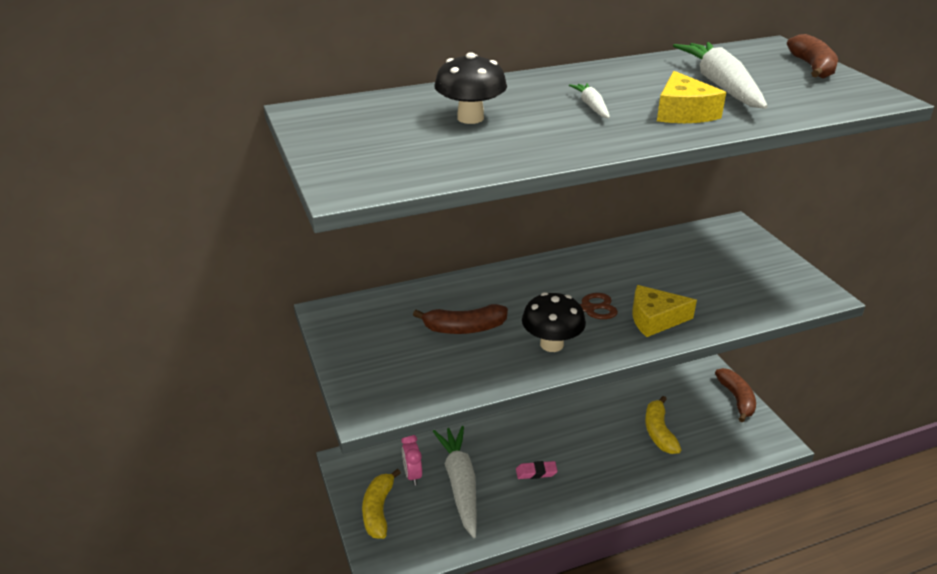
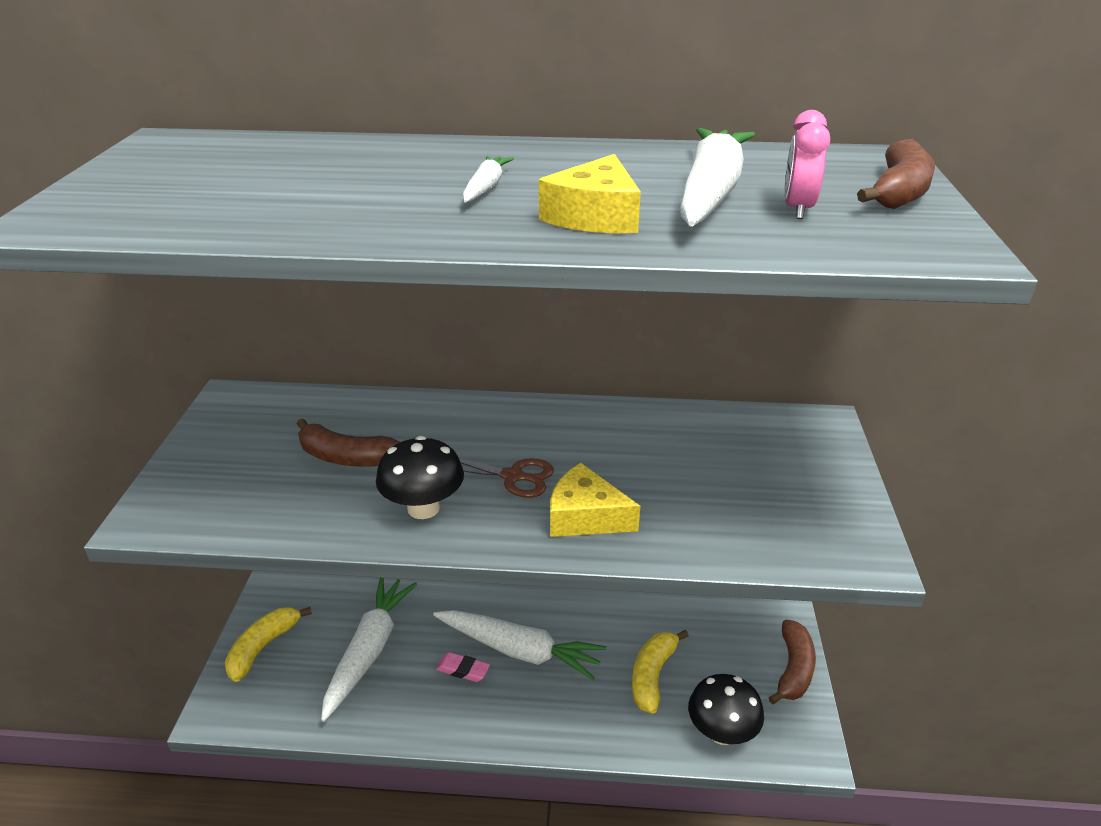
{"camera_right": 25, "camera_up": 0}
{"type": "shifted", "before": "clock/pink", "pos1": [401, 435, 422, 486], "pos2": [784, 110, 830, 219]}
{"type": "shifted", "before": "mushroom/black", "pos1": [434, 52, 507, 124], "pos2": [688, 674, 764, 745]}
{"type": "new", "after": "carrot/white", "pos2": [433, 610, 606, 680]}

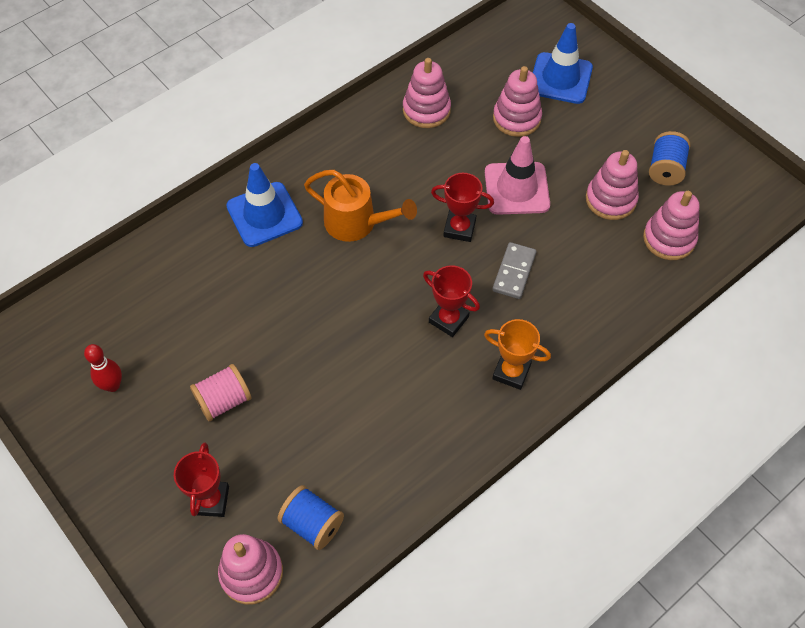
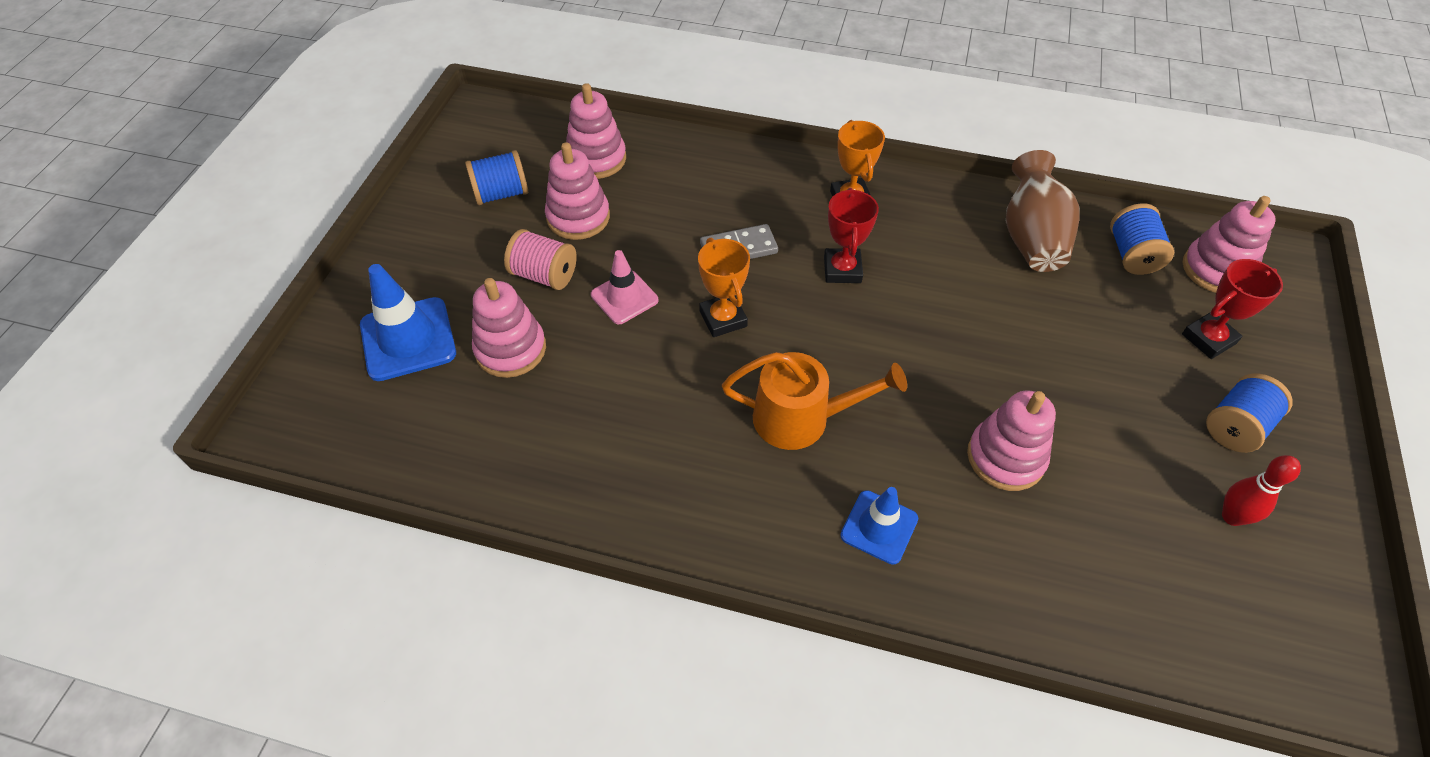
{"camera_right": -125, "camera_up": -5}
{"type": "shifted", "before": "spool/pink", "pos1": [190, 364, 252, 422], "pos2": [504, 229, 577, 290]}
{"type": "scaled", "before": "traffic cone/blue", "pos1": [226, 163, 303, 247], "pos2": [841, 487, 918, 565], "scale": 0.64}
{"type": "rotated", "before": "watering can/orange", "pos1": [304, 170, 417, 242], "pos2": [722, 352, 907, 450], "turn": 105}
{"type": "shifted", "before": "stacking toy/pink", "pos1": [403, 58, 451, 128], "pos2": [967, 390, 1056, 491]}
{"type": "repainted", "before": "trophy/red", "after": "trophy/orange", "pos1": [431, 173, 494, 242], "pos2": [698, 238, 750, 337]}
{"type": "scaled", "before": "traffic cone/pink", "pos1": [485, 136, 550, 215], "pos2": [591, 250, 658, 324], "scale": 0.64}
{"type": "new", "after": "vase/brown", "pos2": [1006, 150, 1080, 272]}
{"type": "new", "after": "spool/blue", "pos2": [1206, 374, 1292, 453]}

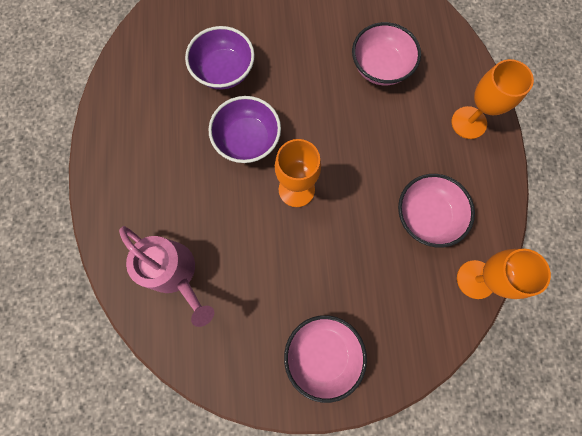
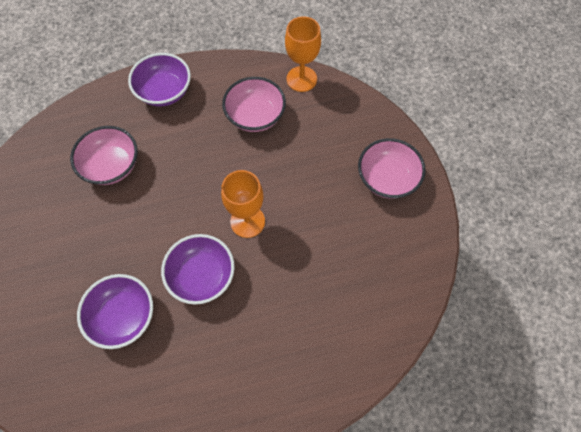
{"camera_right": -100, "camera_up": -10}
{"type": "gone", "before": "watering can/pink", "pos1": [119, 226, 214, 327]}
{"type": "swapped", "before": "goblet/orange", "after": "bowl/purple", "pos1": [452, 59, 534, 139], "pos2": [128, 53, 191, 106]}

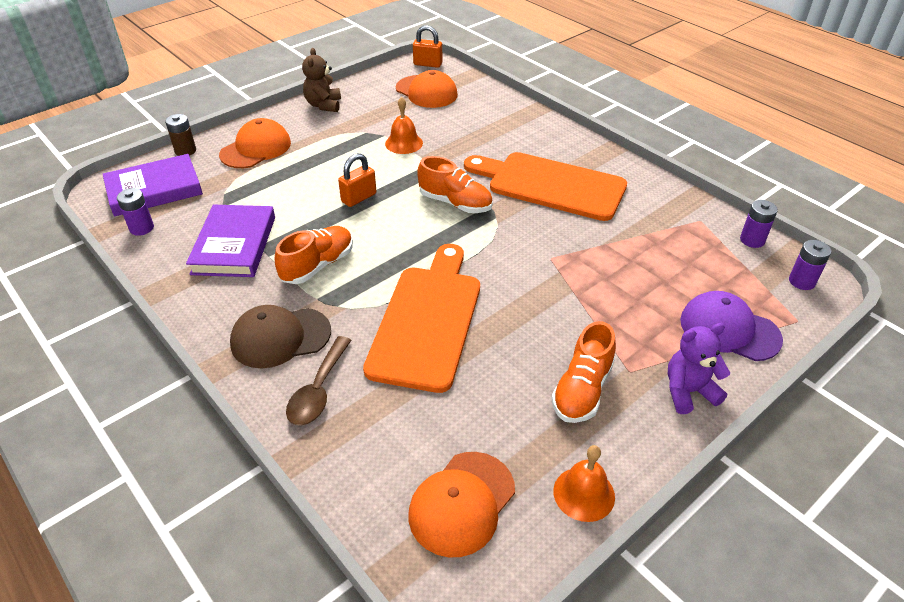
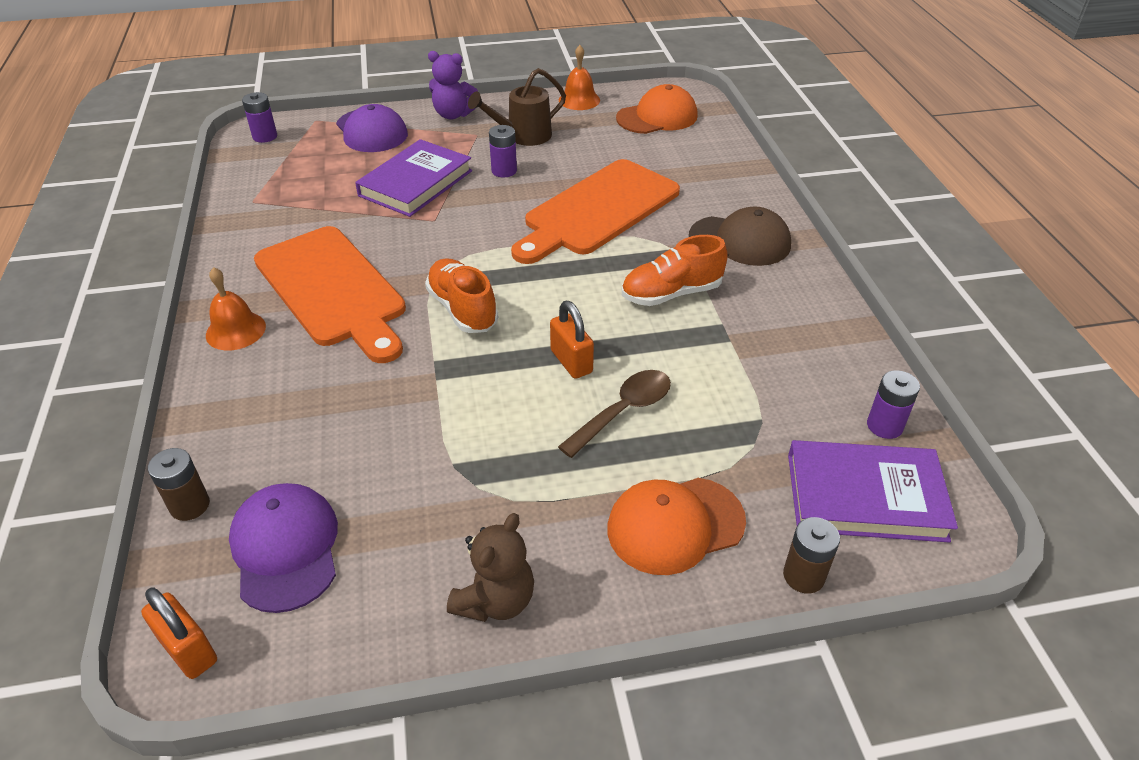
{"camera_right": -150, "camera_up": 0}
{"type": "shifted", "before": "book/purple", "pos1": [186, 205, 275, 277], "pos2": [355, 139, 472, 217]}
{"type": "shifted", "before": "spoon/brown", "pos1": [286, 336, 352, 426], "pos2": [558, 370, 671, 458]}
{"type": "rotated", "before": "padlock/orange", "pos1": [338, 153, 376, 207], "pos2": [550, 301, 594, 379], "turn": 75}
{"type": "shifted", "before": "bell/orange", "pos1": [385, 97, 423, 154], "pos2": [206, 267, 266, 351]}
{"type": "repainted", "before": "cap/orange", "after": "cap/purple", "pos1": [396, 70, 458, 108], "pos2": [229, 483, 338, 613]}
{"type": "swapped", "before": "shoe/orange", "after": "watering can/brown", "pos1": [551, 321, 616, 423], "pos2": [468, 68, 566, 146]}
{"type": "shifted", "before": "battery/purple", "pos1": [740, 200, 778, 248], "pos2": [489, 125, 517, 178]}
{"type": "new", "after": "battery/brown", "pos2": [148, 448, 210, 521]}

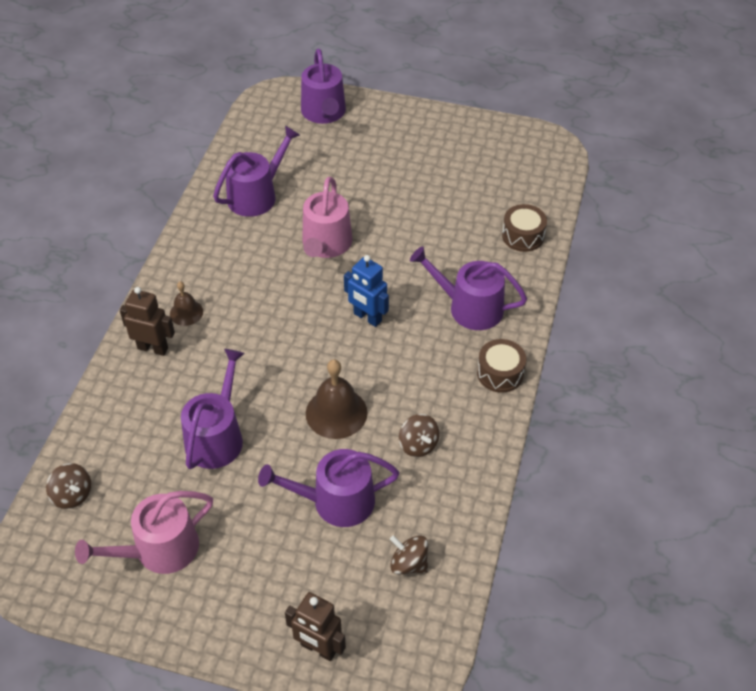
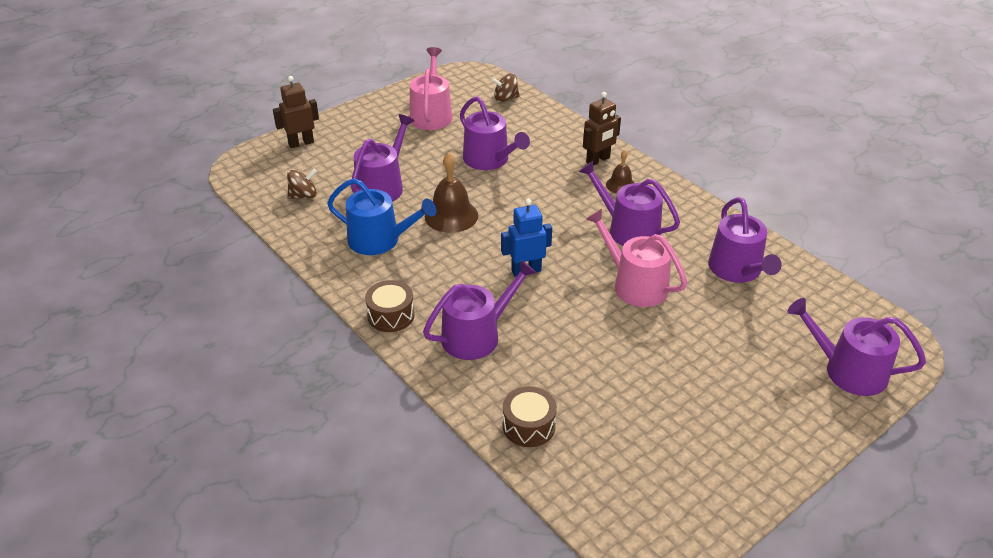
{"camera_right": 125, "camera_up": -10}
{"type": "swapped", "before": "spinning top/brown", "after": "watering can/blue", "pos1": [399, 414, 439, 457], "pos2": [327, 178, 436, 255]}
{"type": "new", "after": "watering can/purple", "pos2": [579, 161, 680, 246]}

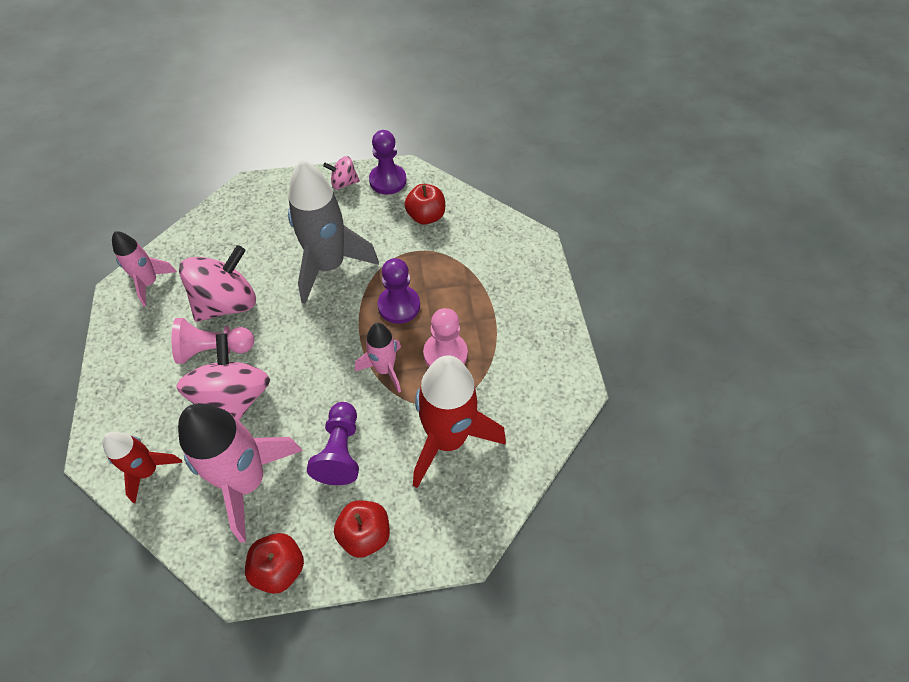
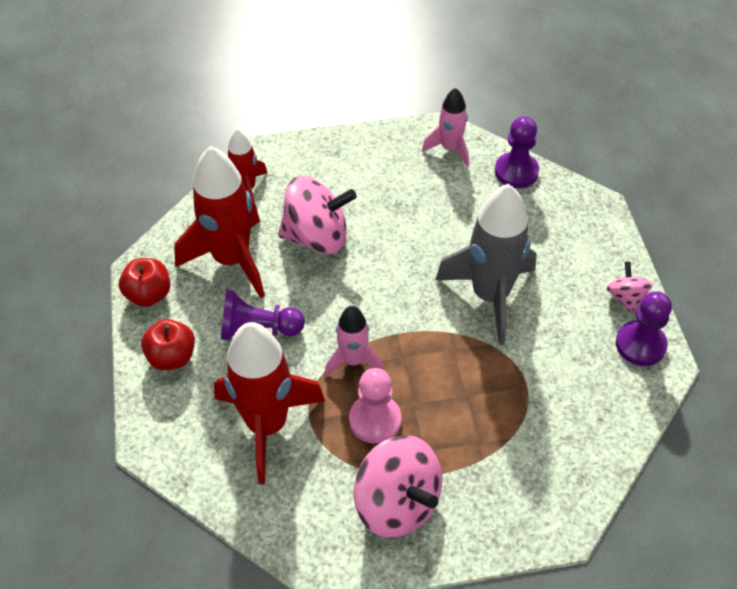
{"camera_right": 90, "camera_up": -5}
{"type": "gone", "before": "pawn/pink", "pos1": [171, 318, 254, 364]}
{"type": "repainted", "before": "rocket/pink", "after": "rocket/red", "pos1": [178, 403, 302, 543], "pos2": [174, 146, 265, 298]}
{"type": "shifted", "before": "spinning top/pink", "pos1": [179, 245, 256, 322], "pos2": [354, 435, 442, 538]}
{"type": "shifted", "before": "pawn/purple", "pos1": [378, 258, 420, 324], "pos2": [495, 116, 539, 188]}
{"type": "gone", "before": "apple/red", "pos1": [404, 184, 445, 224]}

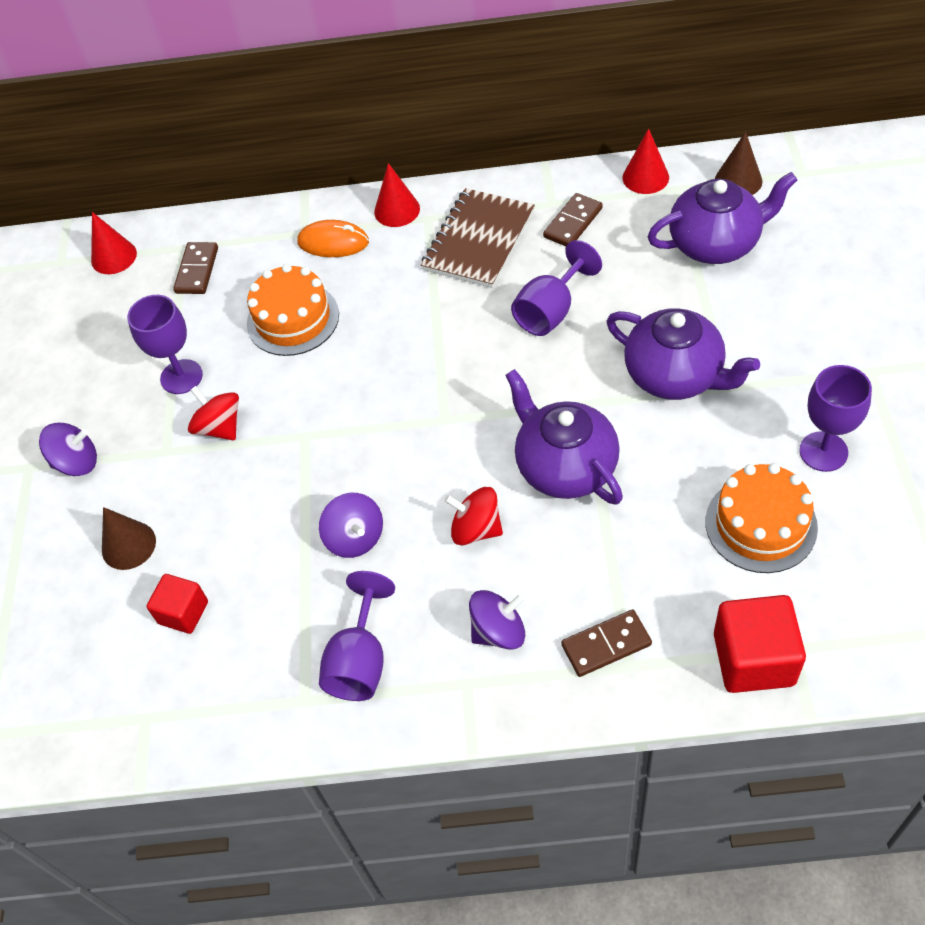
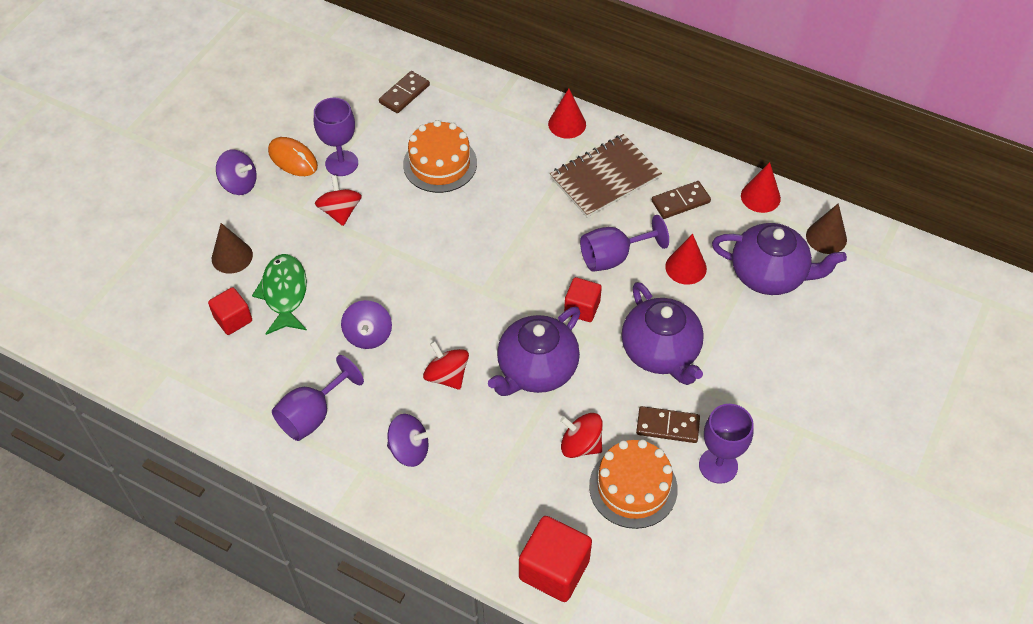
{"camera_right": 25, "camera_up": 0}
{"type": "shifted", "before": "cone/red", "pos1": [91, 212, 137, 274], "pos2": [665, 234, 707, 285]}
{"type": "shifted", "before": "mouse/orange", "pos1": [297, 220, 369, 257], "pos2": [268, 137, 318, 176]}
{"type": "rotated", "before": "teapot/purple", "pos1": [505, 369, 623, 505], "pos2": [488, 307, 580, 396], "turn": -135}
{"type": "shifted", "before": "domino/brown", "pos1": [561, 610, 652, 677], "pos2": [636, 406, 700, 443]}
{"type": "new", "after": "fish/green", "pos2": [252, 254, 307, 335]}
{"type": "new", "after": "spinning top/red", "pos2": [560, 413, 603, 458]}
{"type": "new", "after": "cube/red", "pos2": [564, 277, 602, 322]}

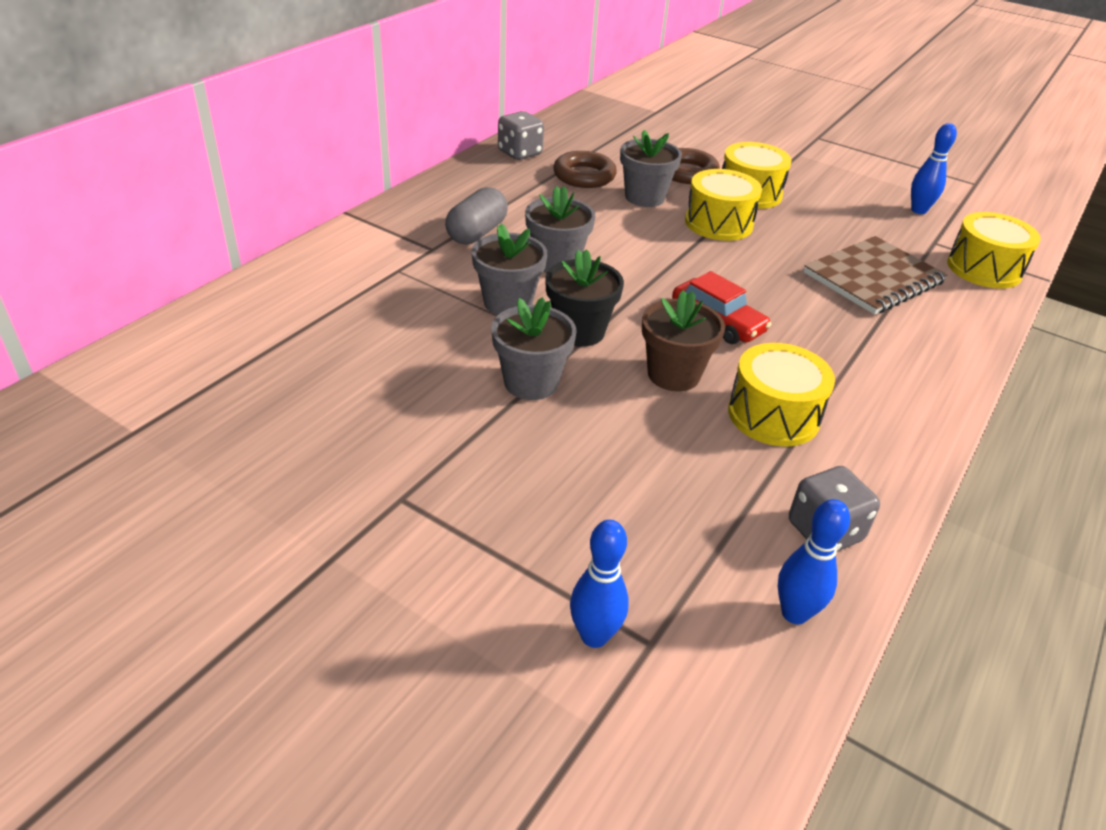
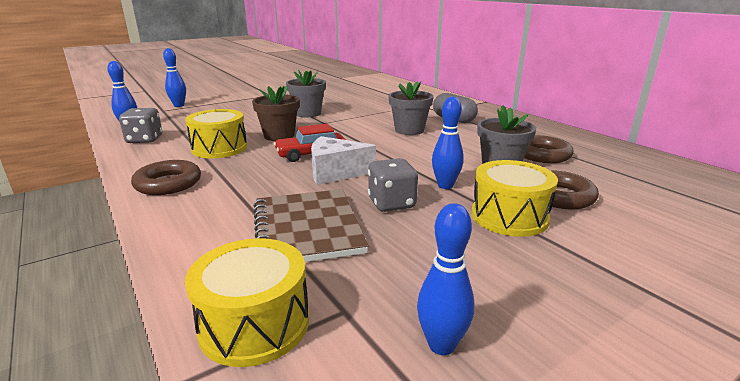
{"camera_right": 115, "camera_up": -15}
{"type": "gone", "before": "flower pot/grey", "pos1": [472, 224, 547, 315]}
{"type": "shifted", "before": "dice/grey", "pos1": [498, 111, 544, 160], "pos2": [368, 158, 418, 212]}
{"type": "gone", "before": "flower pot/black", "pos1": [545, 249, 624, 347]}
{"type": "swapped", "before": "drum/yellow", "after": "bowling pin/blue", "pos1": [685, 169, 762, 241], "pos2": [432, 97, 464, 189]}
{"type": "new", "after": "ring/brown", "pos2": [131, 160, 201, 195]}
{"type": "new", "after": "cheese/white", "pos2": [311, 136, 376, 185]}

